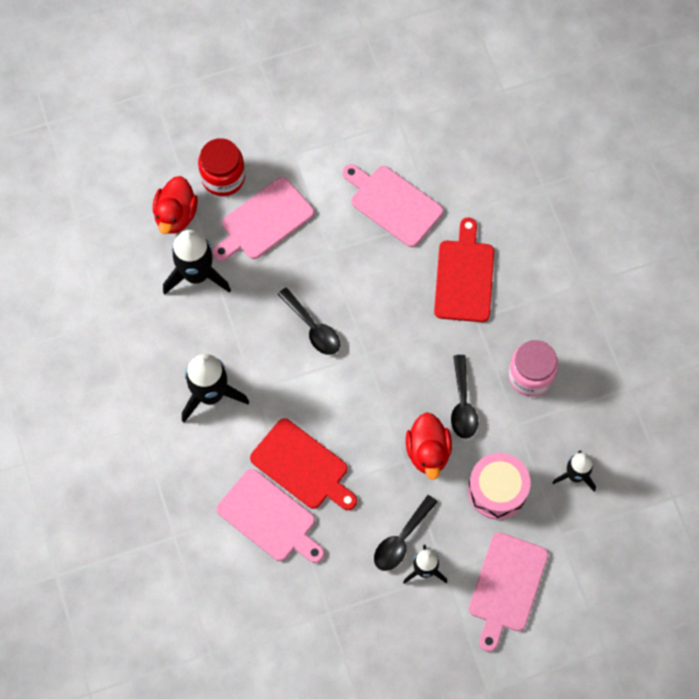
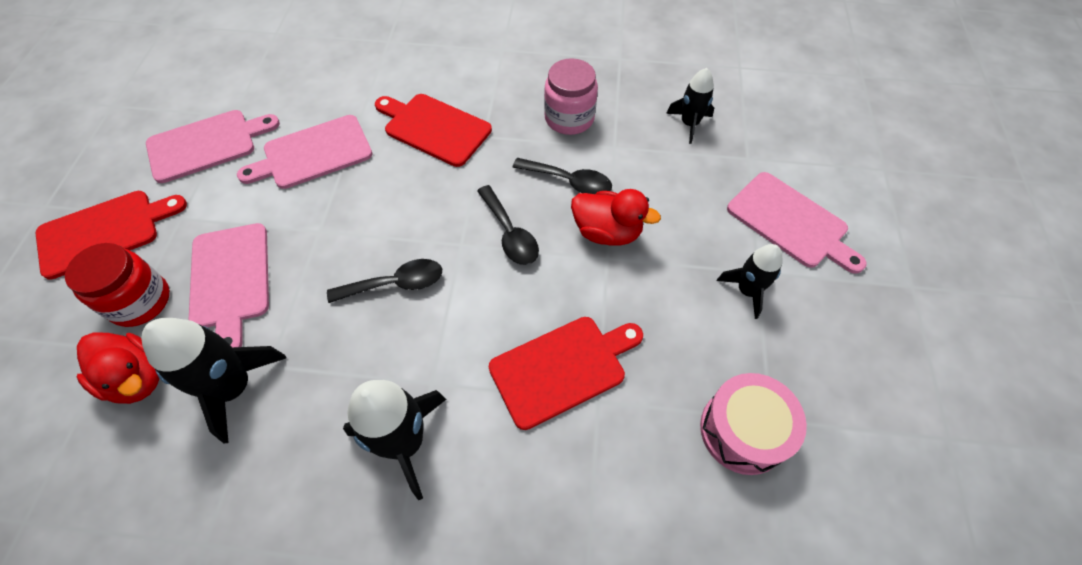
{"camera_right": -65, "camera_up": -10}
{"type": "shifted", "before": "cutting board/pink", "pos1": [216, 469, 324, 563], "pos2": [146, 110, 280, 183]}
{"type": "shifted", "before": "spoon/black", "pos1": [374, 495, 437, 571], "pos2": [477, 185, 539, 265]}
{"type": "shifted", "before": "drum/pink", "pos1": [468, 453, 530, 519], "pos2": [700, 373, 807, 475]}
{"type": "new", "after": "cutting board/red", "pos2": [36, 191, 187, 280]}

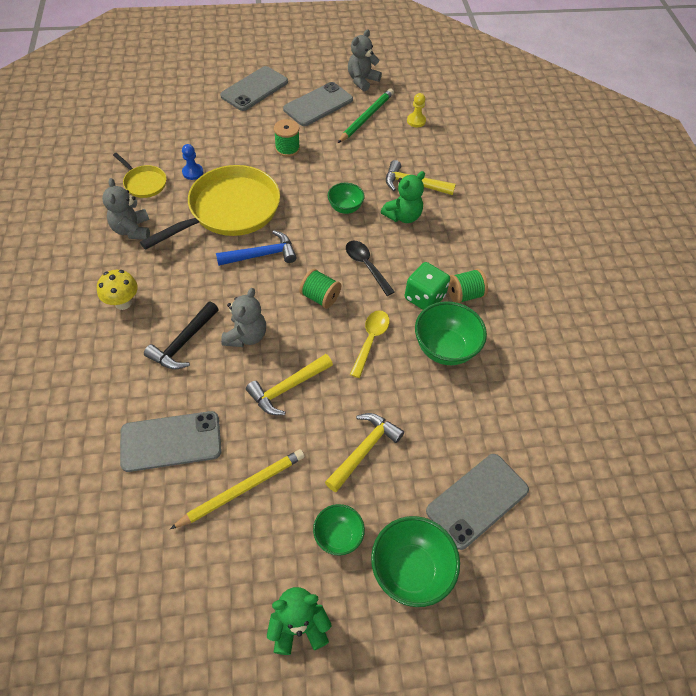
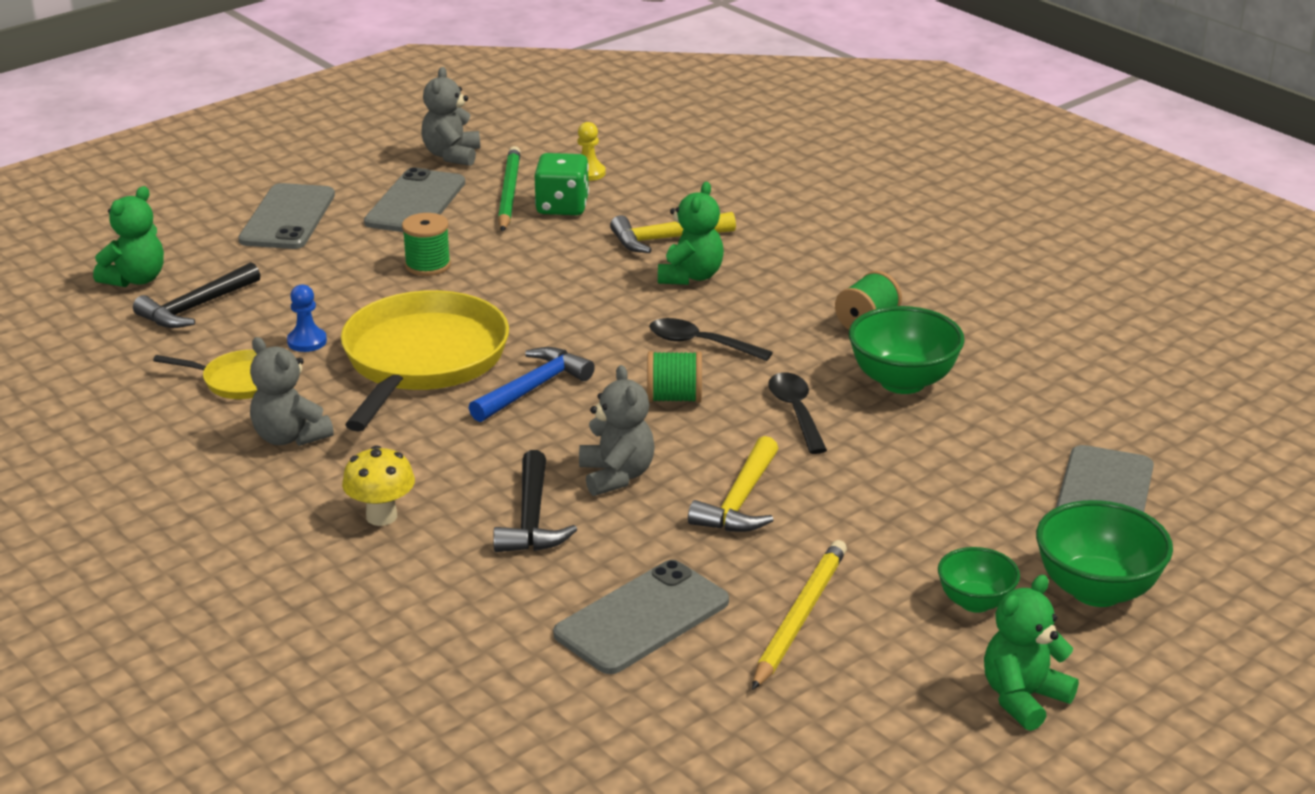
{"camera_right": -30, "camera_up": -25}
{"type": "gone", "before": "hammer/yellow", "pos1": [325, 413, 404, 492]}
{"type": "gone", "before": "bowl/green", "pos1": [328, 182, 365, 214]}
{"type": "repainted", "before": "spoon/yellow", "after": "spoon/black", "pos1": [350, 310, 389, 378], "pos2": [768, 372, 827, 454]}
{"type": "shifted", "before": "dice/green", "pos1": [405, 262, 450, 310], "pos2": [535, 153, 589, 215]}
{"type": "new", "after": "teddy bear/green", "pos2": [93, 186, 164, 287]}
{"type": "new", "after": "hammer/black", "pos2": [133, 262, 260, 328]}

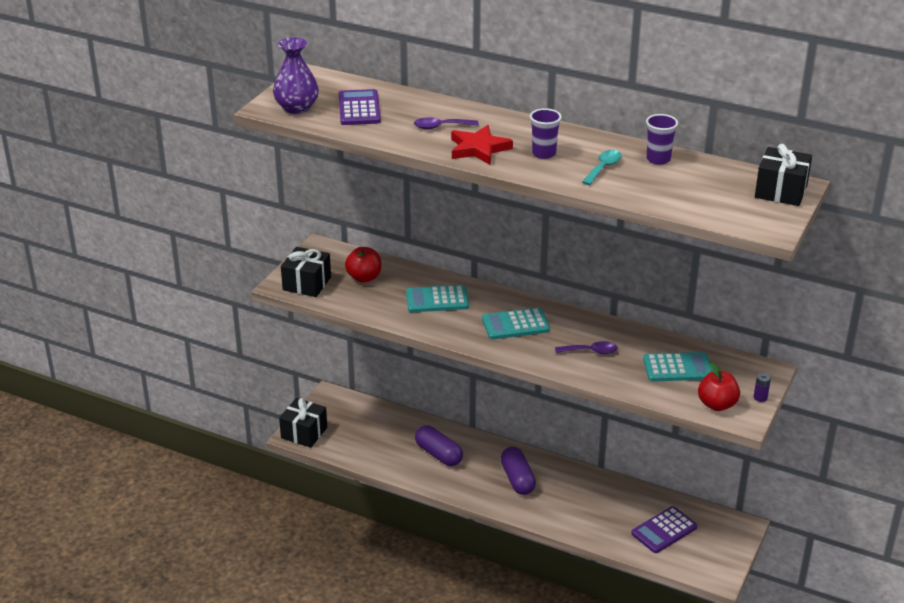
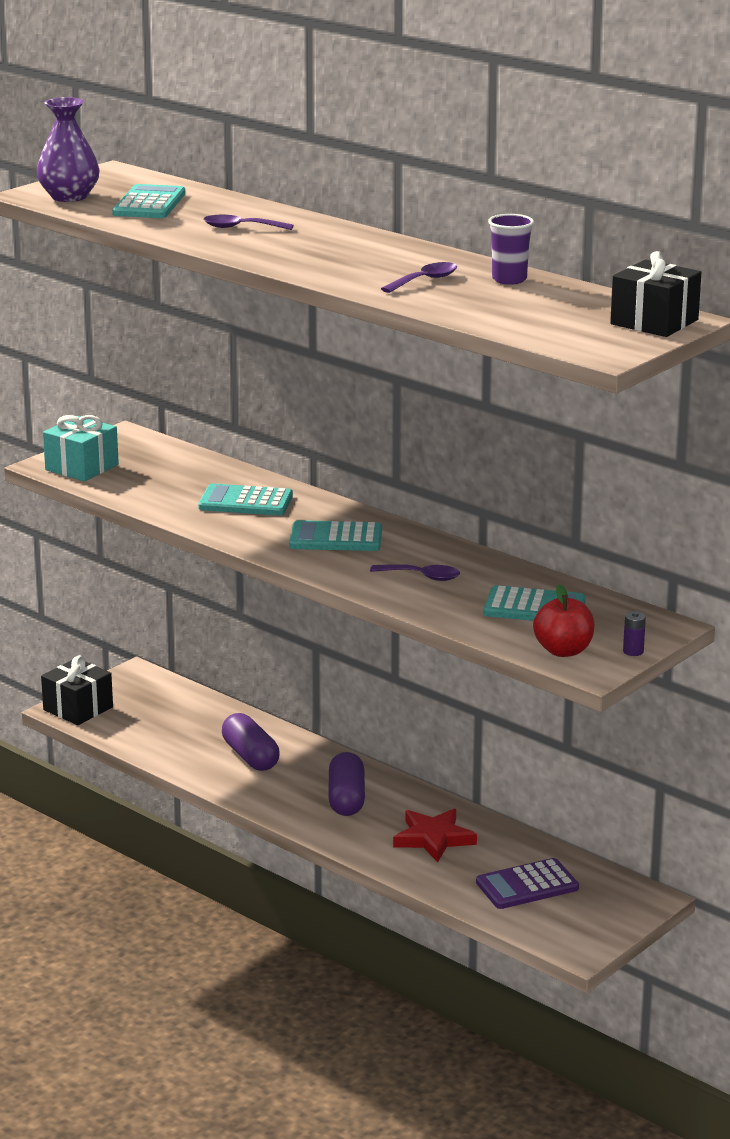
{"camera_right": 15, "camera_up": -10}
{"type": "repainted", "before": "gift/black", "after": "gift/turquoise", "pos1": [281, 247, 331, 297], "pos2": [43, 415, 119, 481]}
{"type": "repainted", "before": "calculator/purple", "after": "calculator/turquoise", "pos1": [339, 89, 381, 125], "pos2": [112, 184, 185, 218]}
{"type": "gone", "before": "apple/red", "pos1": [345, 247, 382, 283]}
{"type": "shifted", "before": "star/red", "pos1": [451, 125, 513, 165], "pos2": [393, 809, 477, 862]}
{"type": "gone", "before": "cup/purple", "pos1": [530, 108, 562, 159]}
{"type": "repainted", "before": "spoon/turquoise", "after": "spoon/purple", "pos1": [582, 150, 622, 185], "pos2": [381, 262, 457, 293]}

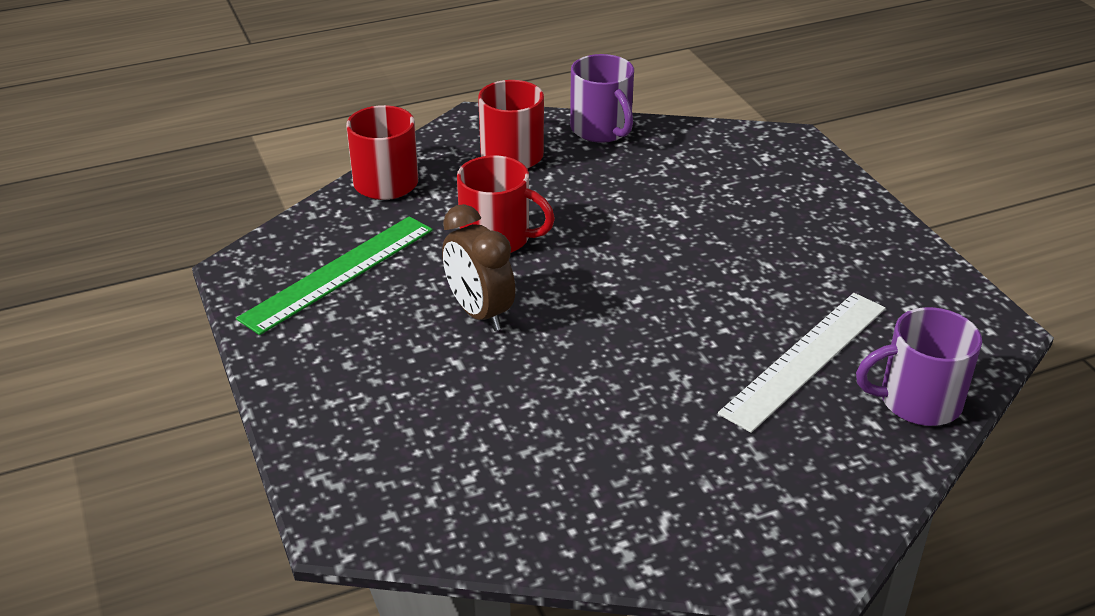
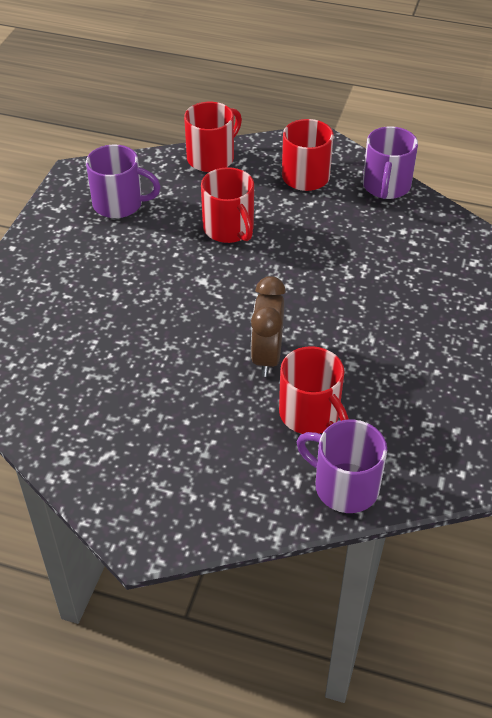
{"camera_right": 40, "camera_up": 10}
{"type": "swapped", "before": "ruler/green", "after": "mug/purple", "pos1": [236, 216, 433, 335], "pos2": [86, 144, 161, 218]}
{"type": "shifted", "before": "clock/brown", "pos1": [442, 204, 515, 331], "pos2": [251, 276, 286, 377]}
{"type": "swapped", "before": "ruler/white", "after": "mug/red", "pos1": [718, 293, 886, 433], "pos2": [279, 346, 349, 434]}

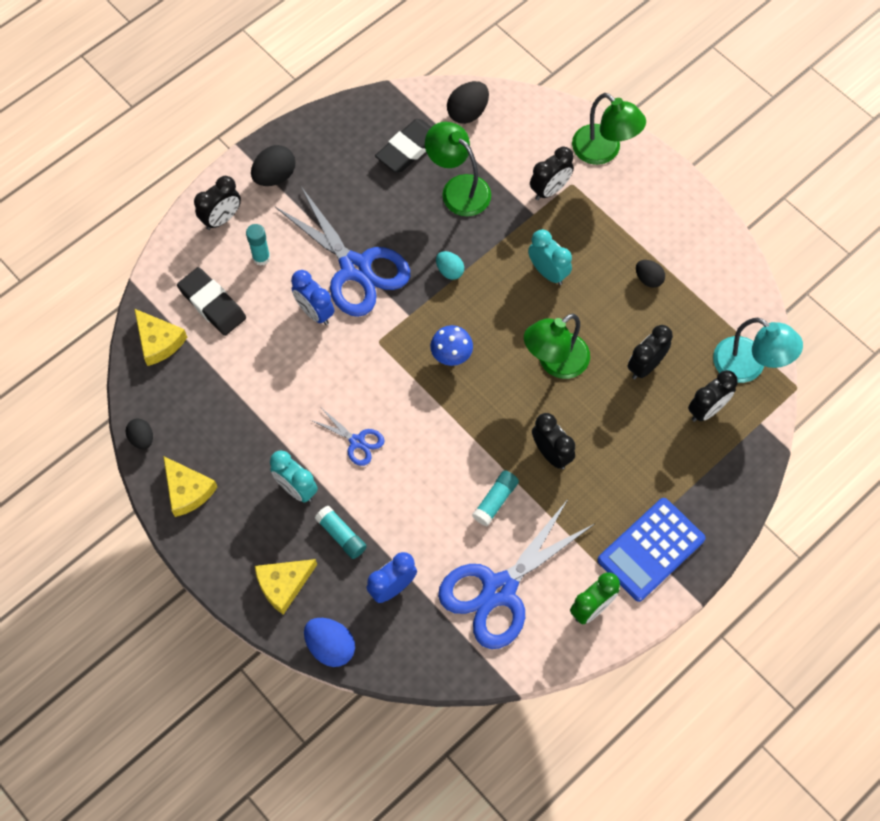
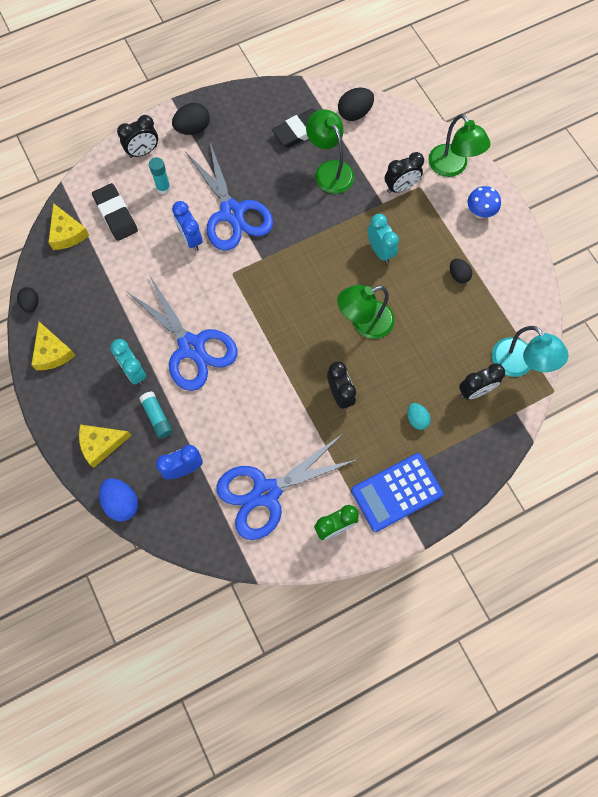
{"camera_right": 15, "camera_up": 5}
{"type": "scaled", "before": "scissors/blue", "pos1": [311, 409, 385, 466], "pos2": [126, 276, 238, 391], "scale": 2.17}
{"type": "shifted", "before": "mushroom/blue", "pos1": [430, 325, 473, 366], "pos2": [467, 186, 501, 219]}
{"type": "shifted", "before": "egg/turquoise", "pos1": [436, 251, 464, 280], "pos2": [407, 403, 431, 430]}
{"type": "gone", "before": "glue stick/turquoise", "pos1": [472, 470, 519, 526]}
{"type": "gone", "before": "clock/black", "pos1": [627, 325, 673, 379]}

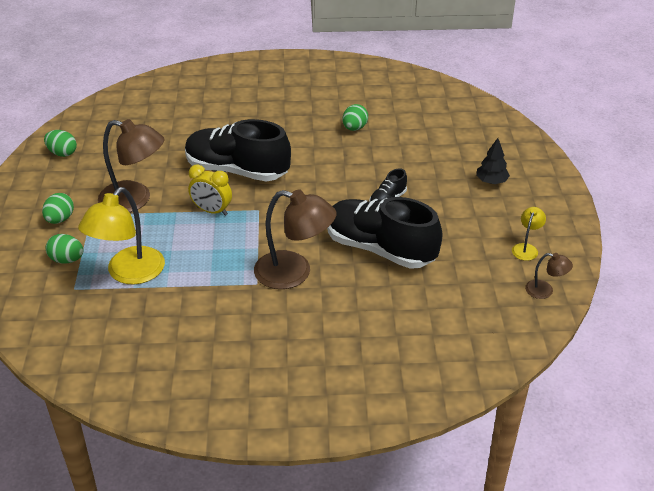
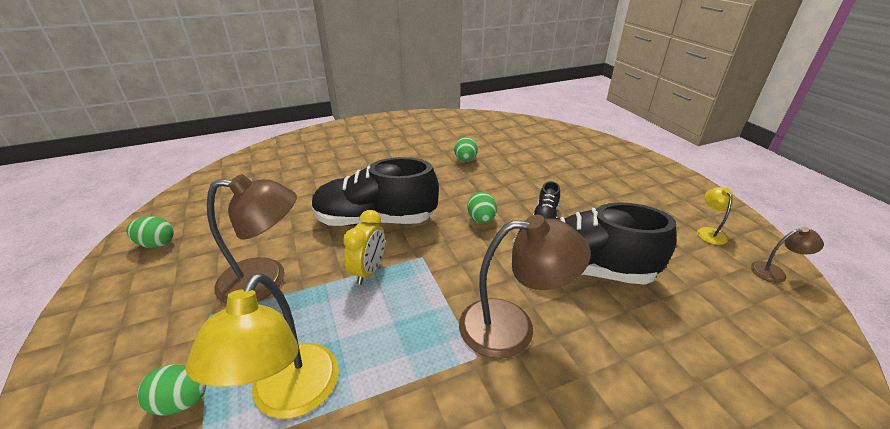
{"camera_right": -20, "camera_up": -5}
{"type": "shifted", "before": "egg/green", "pos1": [42, 193, 74, 224], "pos2": [467, 192, 497, 224]}
{"type": "rotated", "before": "clock/yellow", "pos1": [188, 164, 232, 216], "pos2": [343, 210, 385, 285], "turn": -75}
{"type": "gone", "before": "tree/black", "pos1": [476, 138, 510, 184]}

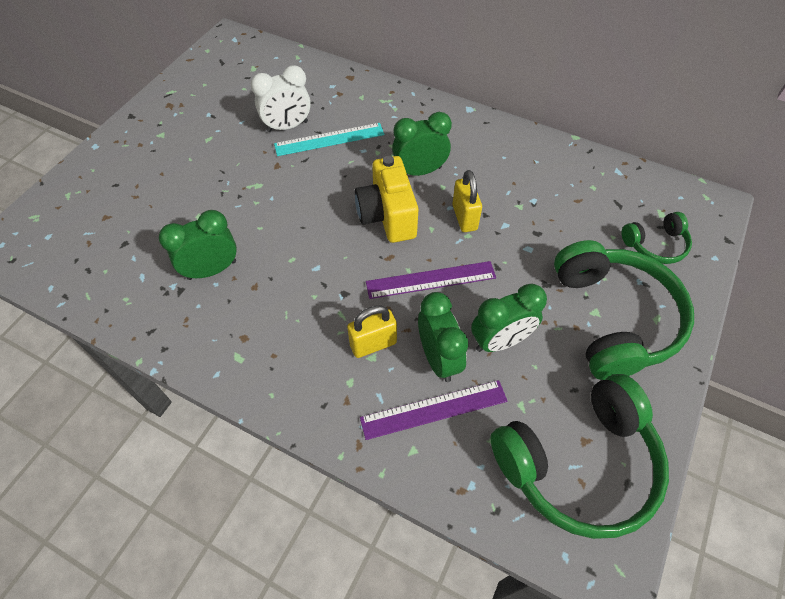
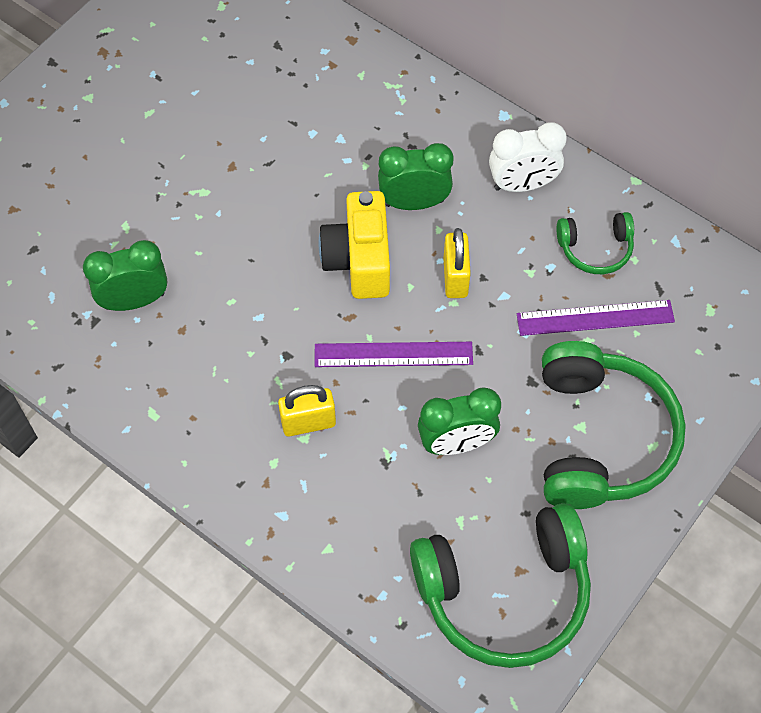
{"camera_right": 10, "camera_up": 5}
{"type": "shifted", "before": "clock/white", "pos1": [251, 65, 311, 132], "pos2": [489, 122, 567, 192]}
{"type": "gone", "before": "ruler/turquoise", "pos1": [274, 123, 384, 156]}
{"type": "shifted", "before": "ruler/purple", "pos1": [360, 380, 507, 440], "pos2": [517, 300, 675, 336]}
{"type": "gone", "before": "clock/green", "pos1": [418, 292, 468, 382]}
{"type": "shifted", "before": "headphones/green", "pos1": [622, 212, 692, 264], "pos2": [557, 212, 634, 274]}

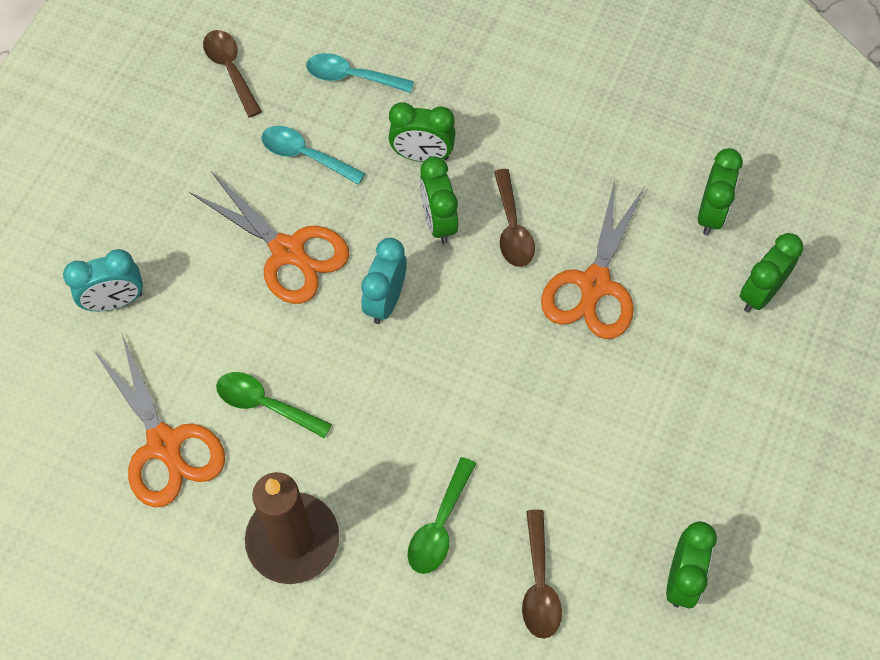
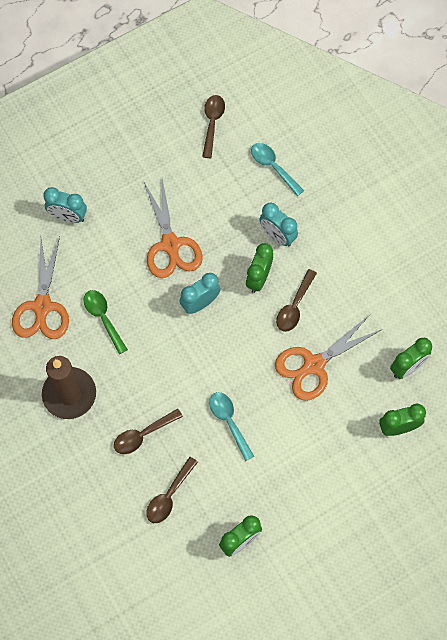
{"camera_right": 35, "camera_up": 5}
{"type": "shifted", "before": "spoon/turquoise", "pos1": [261, 126, 366, 185], "pos2": [209, 392, 254, 461]}
{"type": "repainted", "before": "clock/green", "after": "clock/turquoise", "pos1": [389, 102, 456, 162], "pos2": [259, 202, 298, 246]}
{"type": "repainted", "before": "spoon/green", "after": "spoon/brown", "pos1": [407, 457, 476, 574], "pos2": [114, 409, 183, 454]}

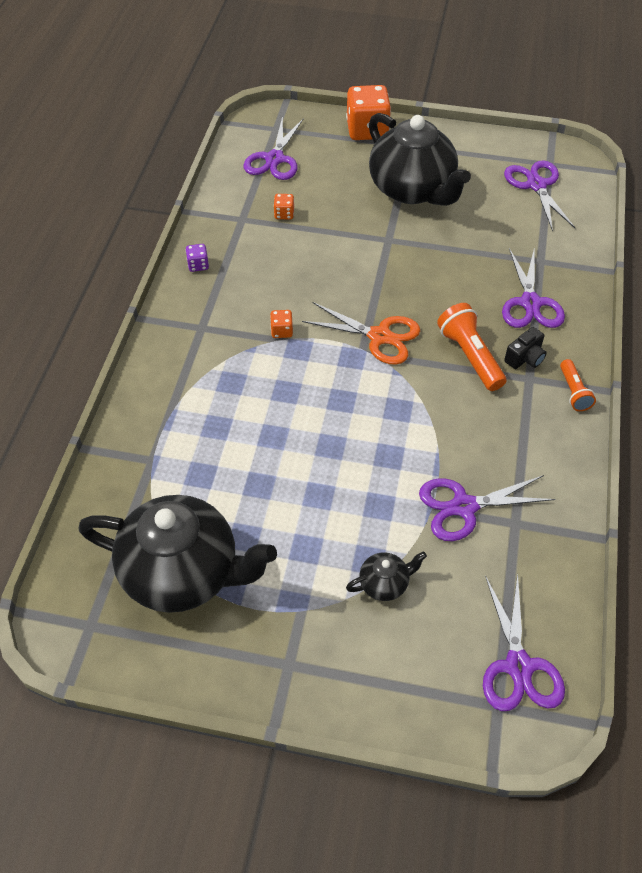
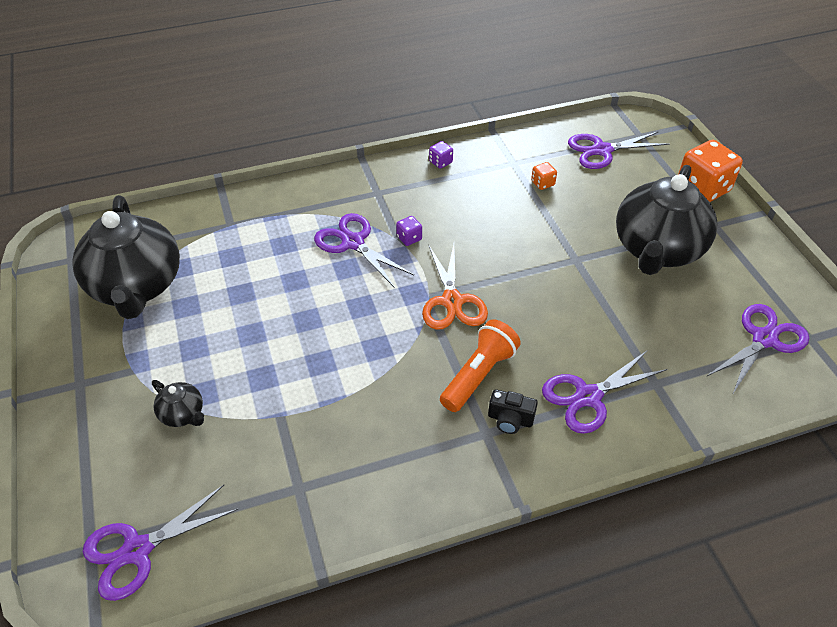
{"camera_right": 60, "camera_up": -5}
{"type": "repainted", "before": "dice/orange", "after": "dice/purple", "pos1": [270, 310, 293, 338], "pos2": [396, 216, 422, 246]}
{"type": "shifted", "before": "scissors/purple", "pos1": [419, 475, 556, 541], "pos2": [314, 213, 414, 288]}
{"type": "gone", "before": "flashlight/orange", "pos1": [560, 359, 596, 411]}

